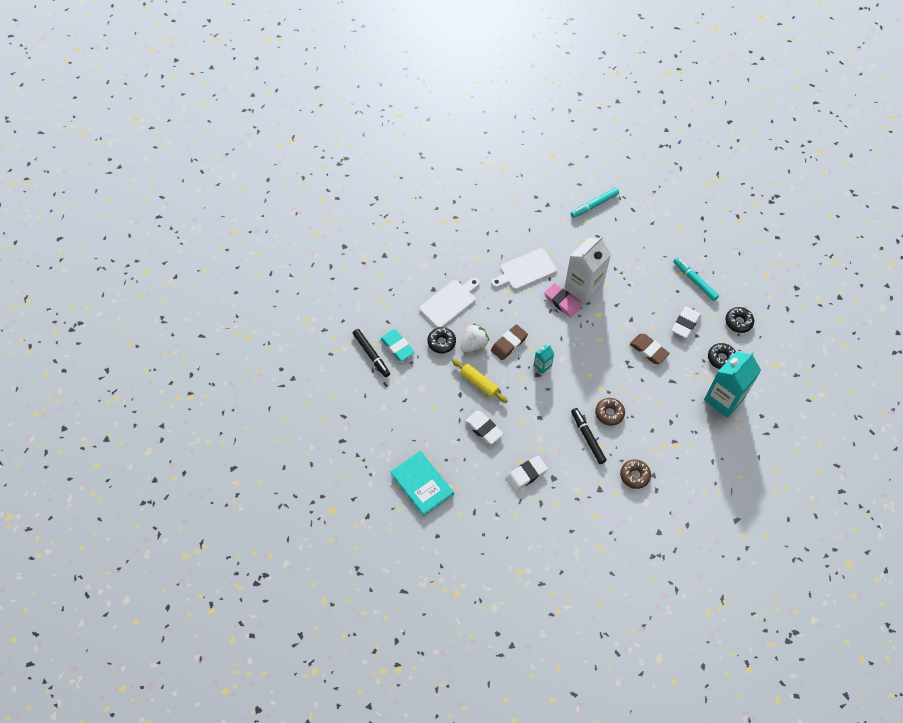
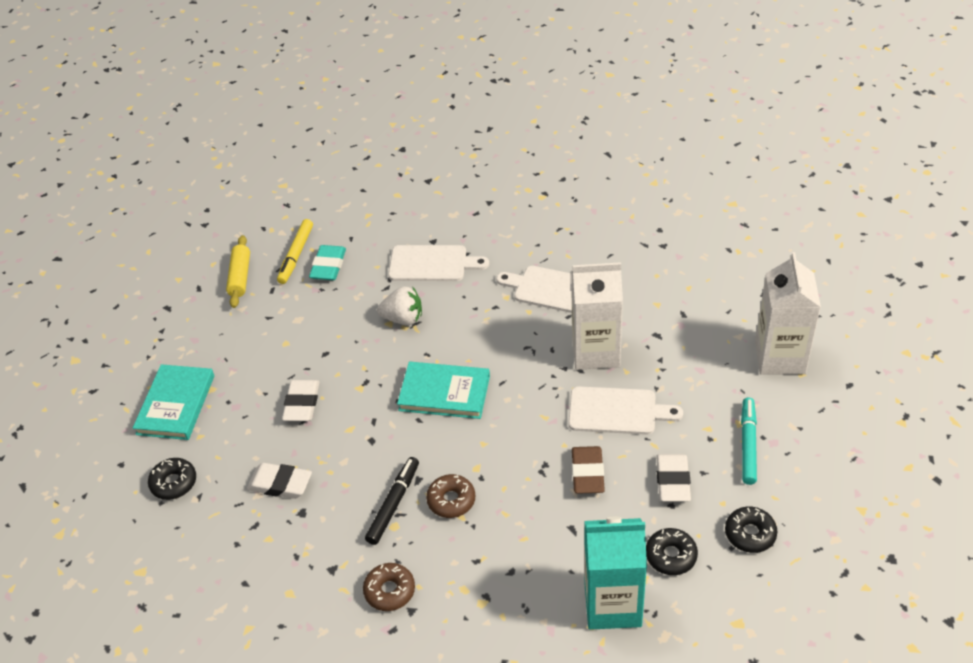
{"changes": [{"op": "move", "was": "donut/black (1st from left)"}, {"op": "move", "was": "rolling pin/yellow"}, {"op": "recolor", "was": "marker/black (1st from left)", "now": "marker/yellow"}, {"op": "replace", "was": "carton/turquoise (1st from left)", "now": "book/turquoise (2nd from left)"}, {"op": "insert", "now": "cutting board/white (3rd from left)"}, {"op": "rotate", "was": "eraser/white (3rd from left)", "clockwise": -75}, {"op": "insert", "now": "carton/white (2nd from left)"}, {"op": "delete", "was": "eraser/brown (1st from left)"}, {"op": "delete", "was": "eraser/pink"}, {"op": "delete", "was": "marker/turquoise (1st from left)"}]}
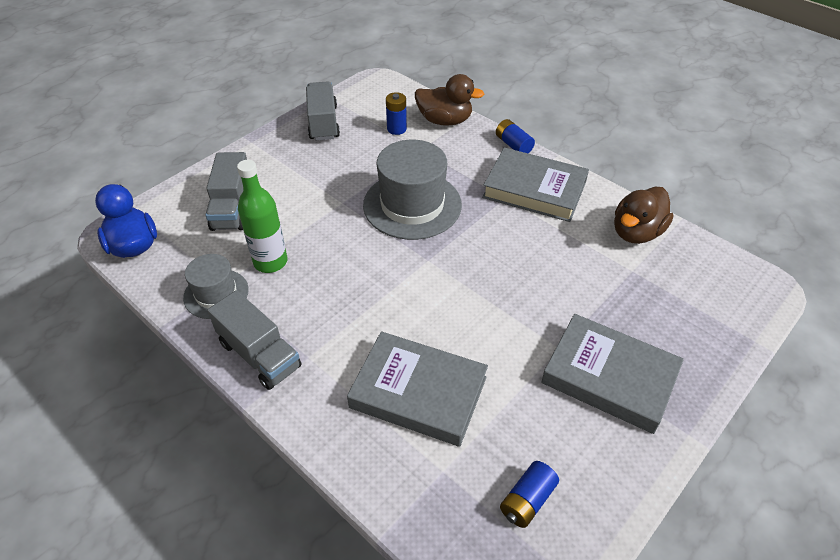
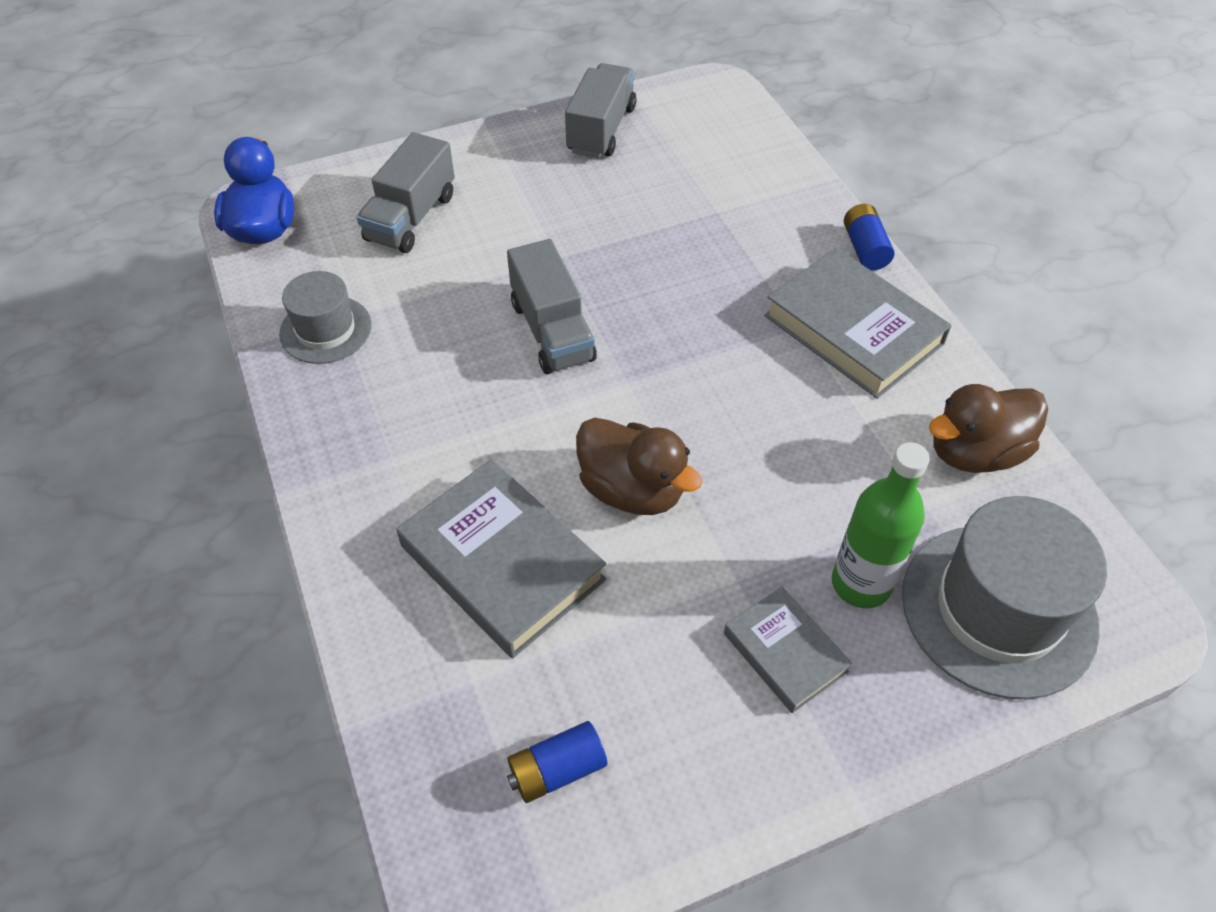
{"changes": [{"op": "move", "was": "truck/grey (2nd from left)"}, {"op": "move", "was": "duck/brown (1st from left)"}, {"op": "resize", "was": "book/grey (3rd from left in the first image)", "ratio": 0.57}, {"op": "move", "was": "bottle/green"}, {"op": "move", "was": "hat/grey (2nd from left)"}, {"op": "delete", "was": "battery/blue (1st from left)"}]}
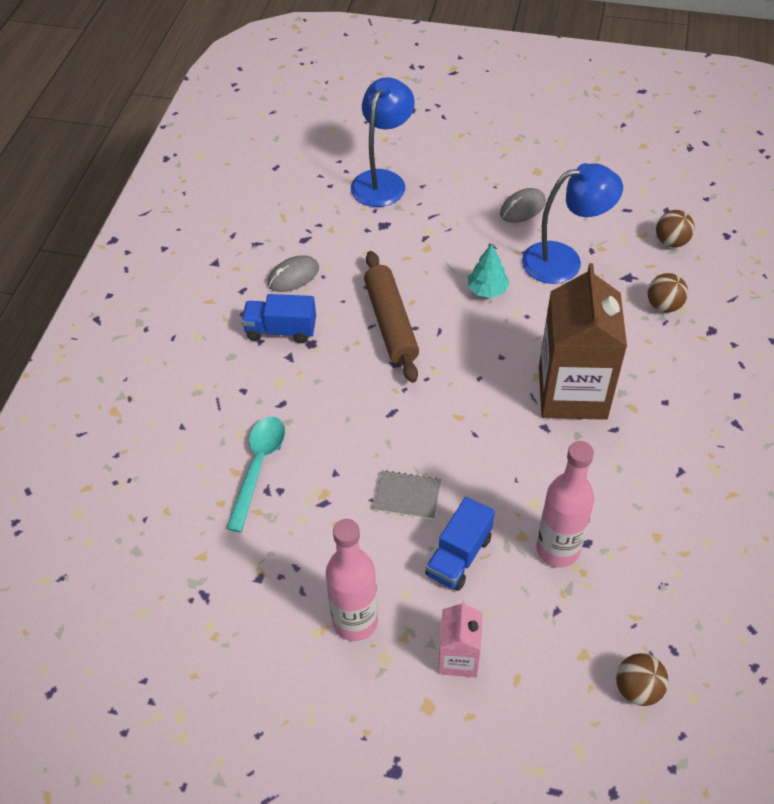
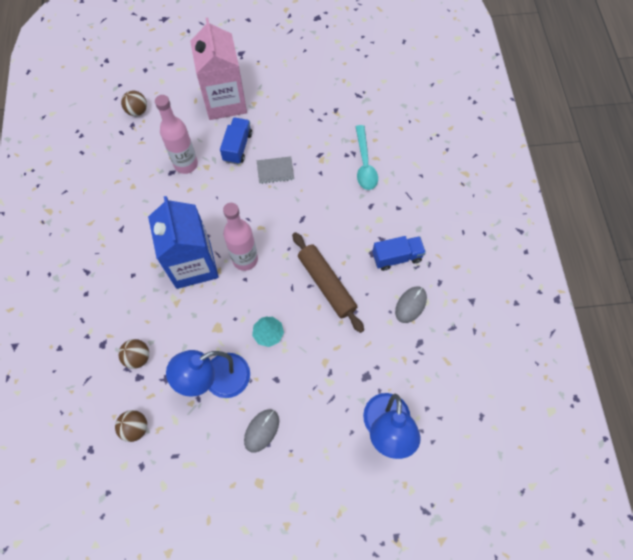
{"changes": [{"op": "recolor", "was": "carton/brown", "now": "carton/blue"}, {"op": "resize", "was": "carton/pink", "ratio": 2.01}, {"op": "move", "was": "bottle/pink (1st from left in the first image)", "now": "bottle/pink (2nd from left)"}]}
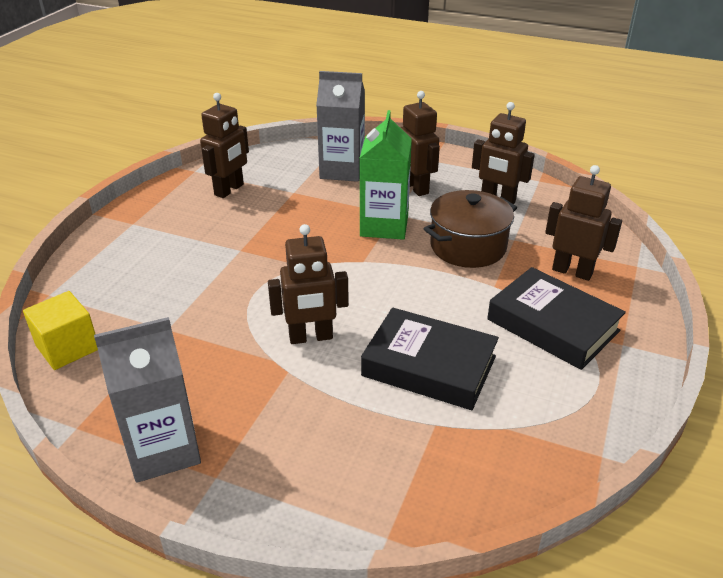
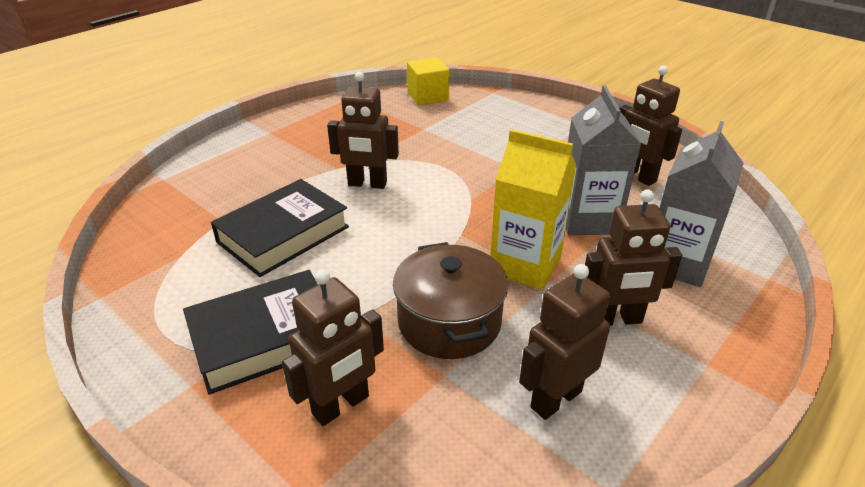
{"changes": [{"op": "rotate", "was": "robot/brown (2nd from left)", "clockwise": -90}, {"op": "recolor", "was": "carton/green", "now": "carton/yellow"}, {"op": "move", "was": "carton/grey (1st from left)"}]}
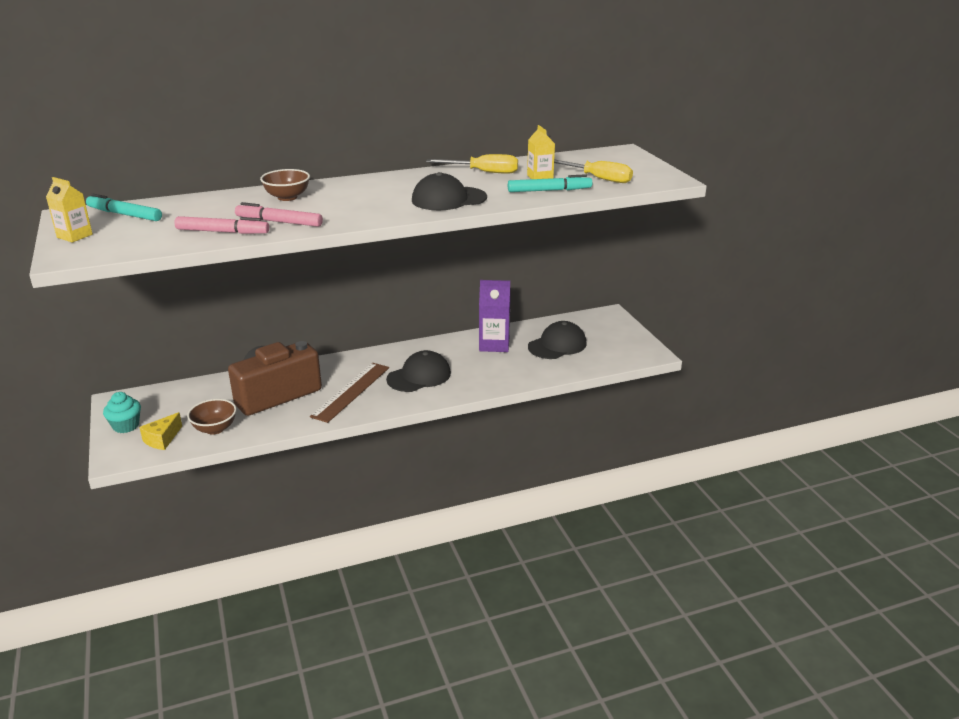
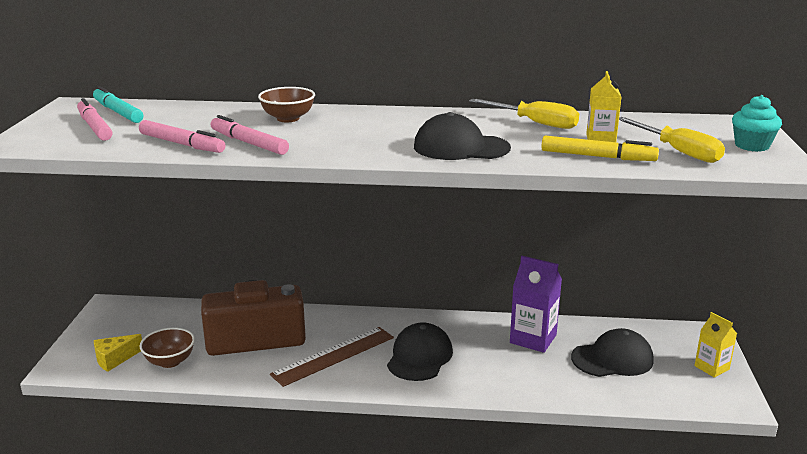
{"changes": [{"op": "insert", "now": "marker/pink (1st from left)"}, {"op": "rotate", "was": "cap/black (1st from left)", "clockwise": -60}, {"op": "recolor", "was": "marker/turquoise (2nd from left)", "now": "marker/yellow"}, {"op": "move", "was": "carton/yellow (1st from left in the first image)", "now": "carton/yellow (2nd from left)"}, {"op": "move", "was": "cupcake/turquoise"}]}
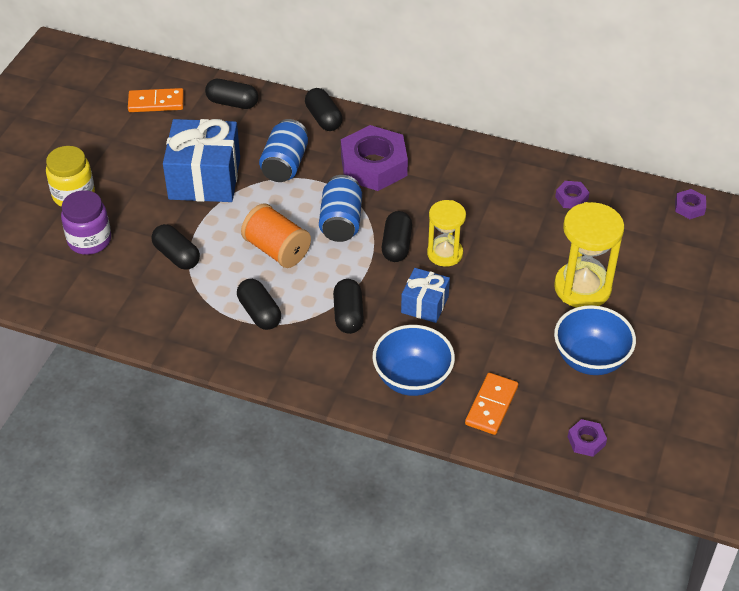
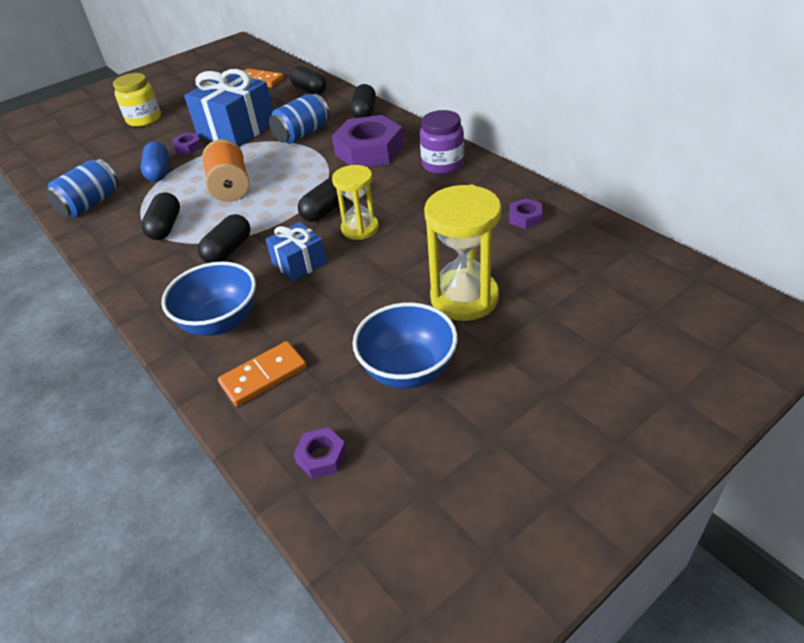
{"changes": [{"op": "move", "was": "can/blue (2nd from left in the first image)", "now": "can/blue (1st from left)"}, {"op": "recolor", "was": "capsule/black (1st from left)", "now": "capsule/blue"}, {"op": "move", "was": "nut/purple (4th from left in the first image)", "now": "nut/purple (1st from left)"}, {"op": "move", "was": "jar/purple"}]}
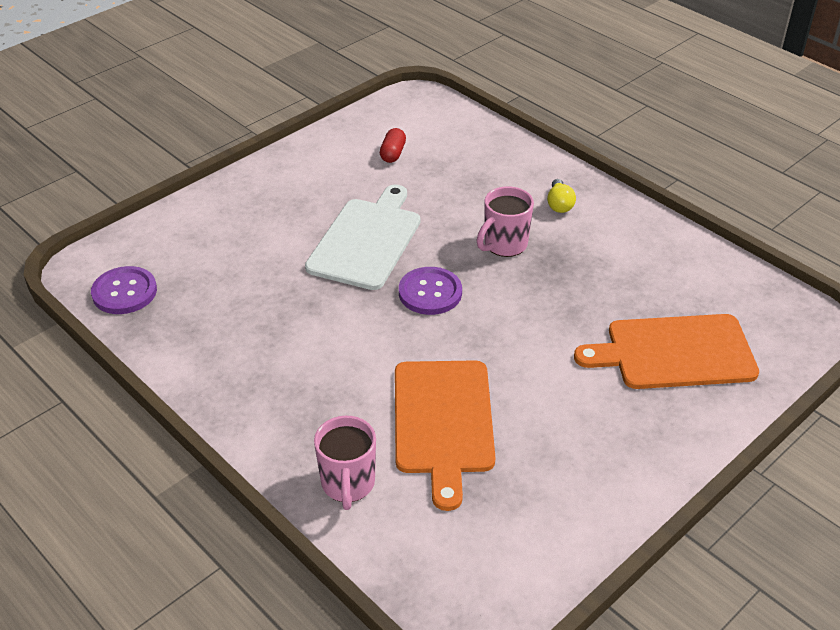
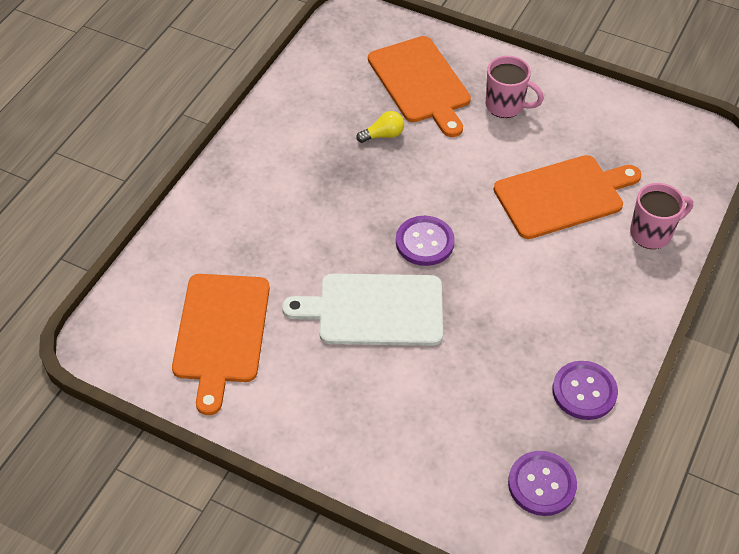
{"changes": [{"op": "replace", "was": "capsule/red", "now": "cutting board/orange (1st from left)"}, {"op": "move", "was": "light bulb/yellow"}, {"op": "move", "was": "mug/pink (2nd from left in the first image)", "now": "mug/pink (1st from left)"}, {"op": "insert", "now": "button/purple (3rd from left)"}]}
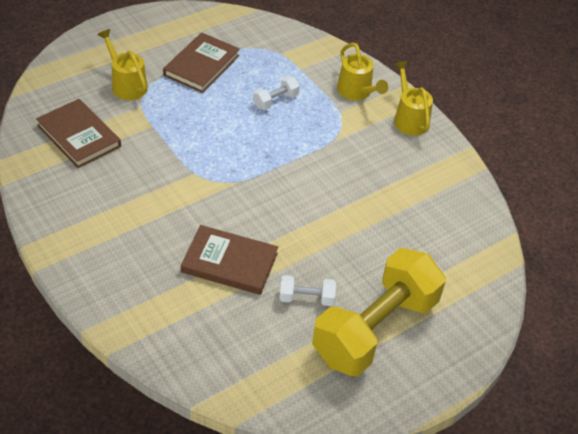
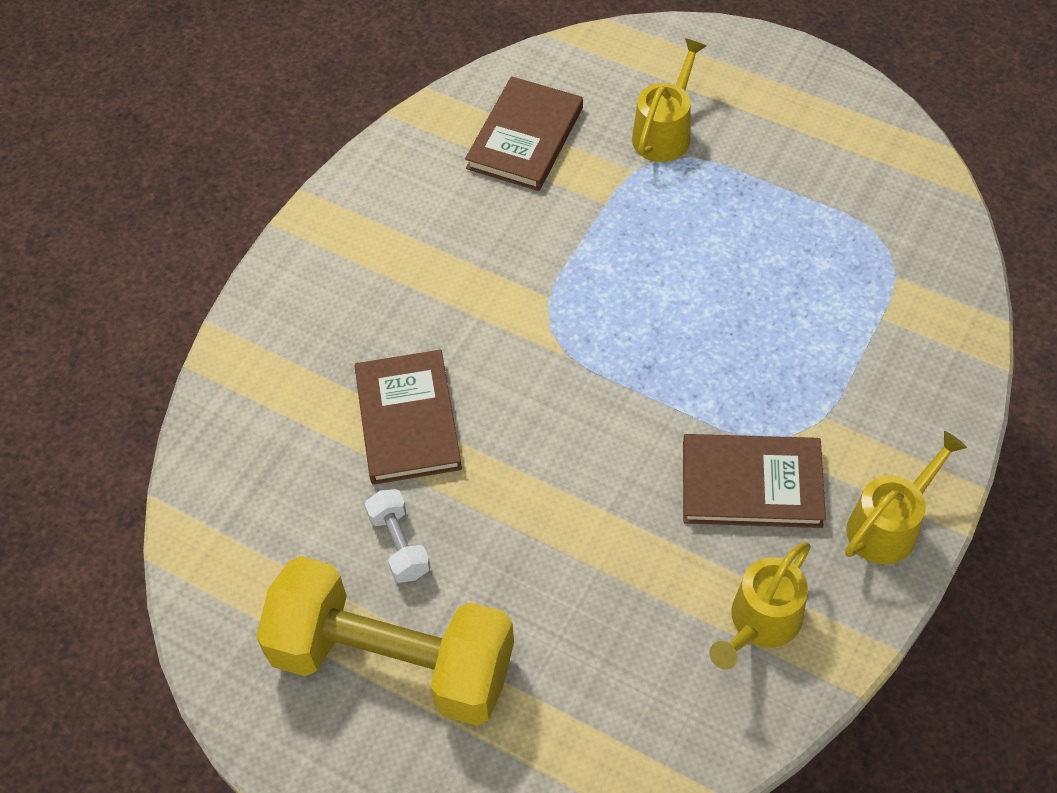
{"changes": [{"op": "move", "was": "book/brown (2nd from left in the first image)", "now": "book/brown (3rd from left)"}, {"op": "move", "was": "watering can/yellow (2nd from left)"}, {"op": "delete", "was": "dumbbell/white (1st from left)"}]}
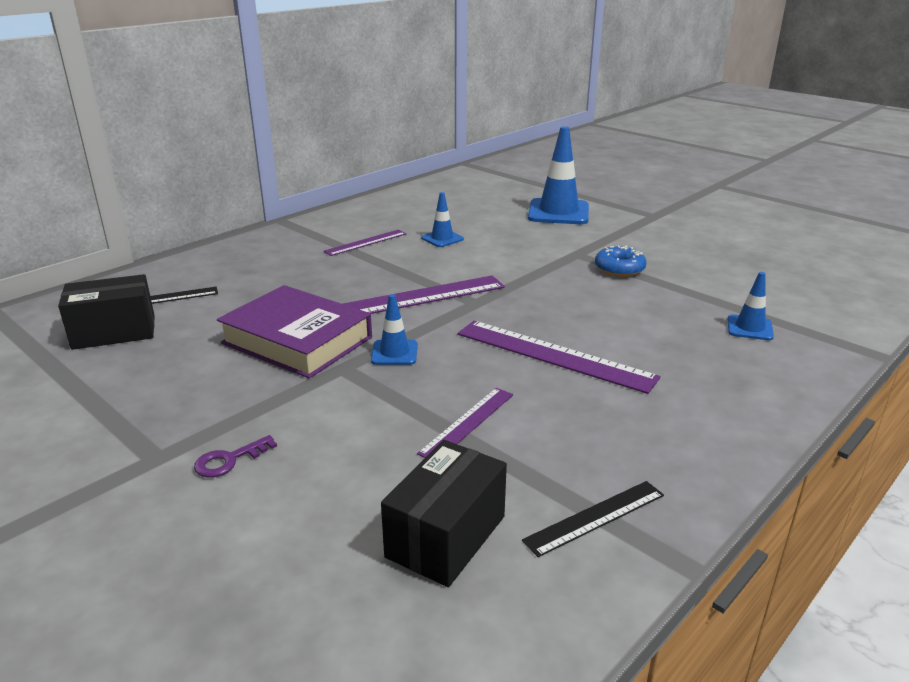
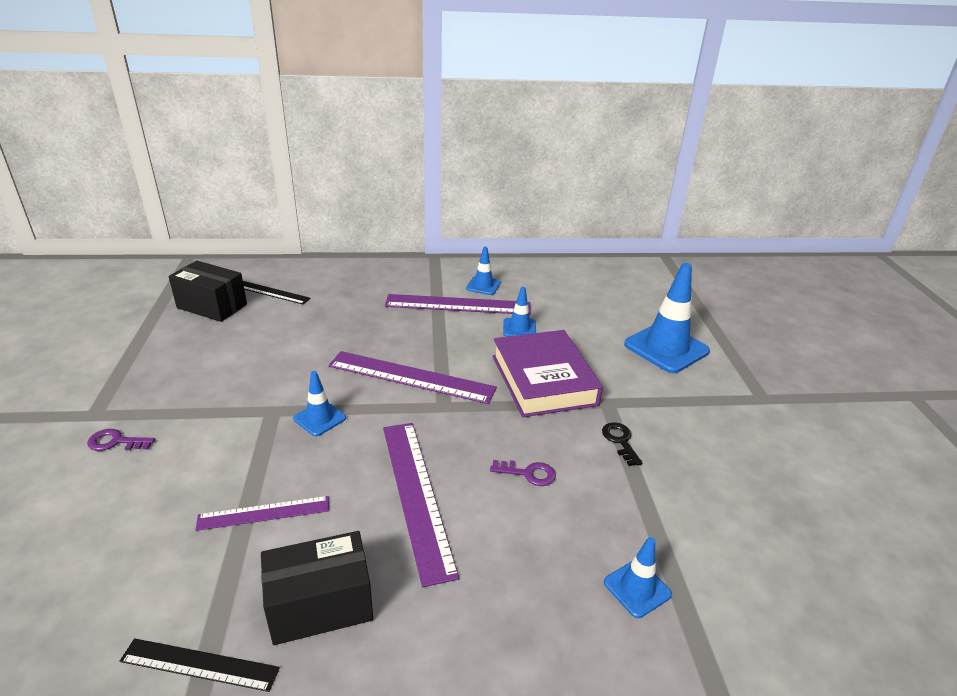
{"changes": [{"op": "move", "was": "box/black (2nd from left)"}, {"op": "resize", "was": "ruler/purple (1st from left in the first image)", "ratio": 1.73}, {"op": "insert", "now": "traffic cone/blue (2nd from left)"}, {"op": "insert", "now": "key/purple (2nd from left)"}, {"op": "move", "was": "book/purple"}, {"op": "replace", "was": "donut/blue", "now": "key/black"}]}
